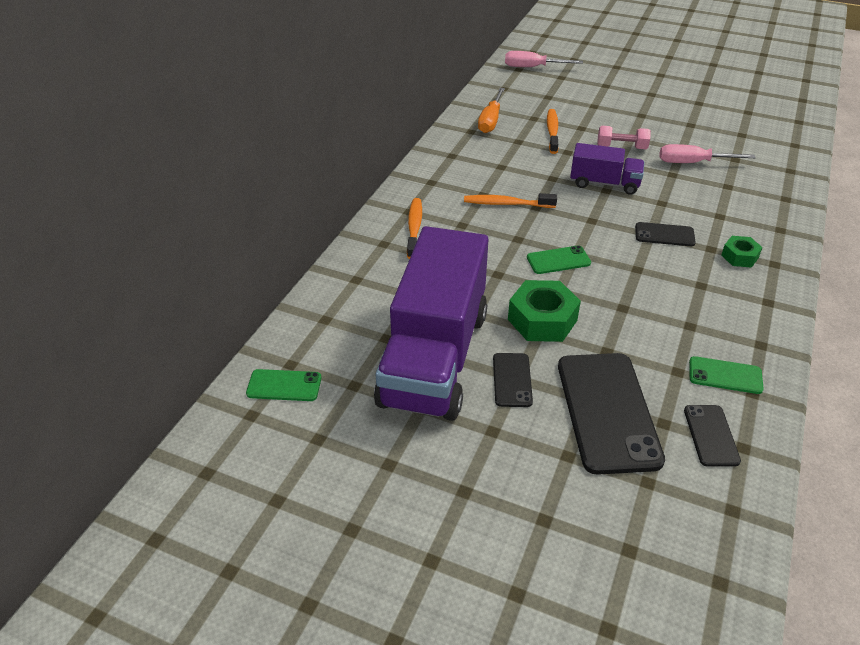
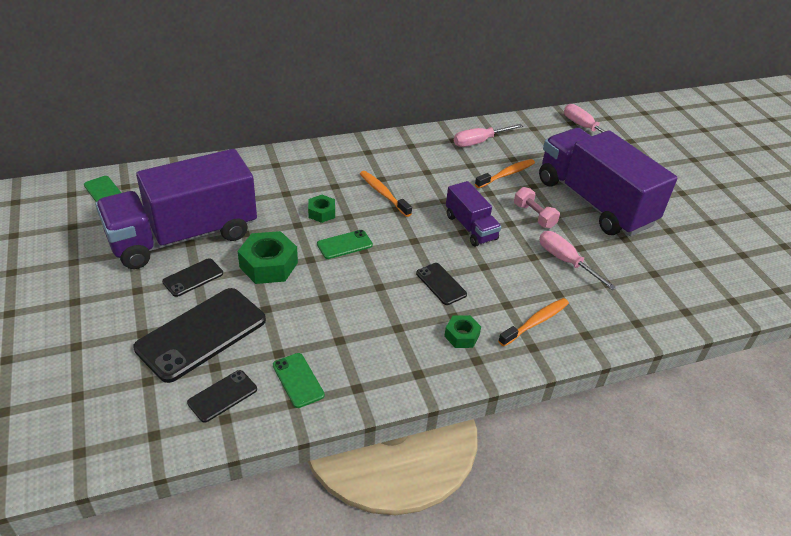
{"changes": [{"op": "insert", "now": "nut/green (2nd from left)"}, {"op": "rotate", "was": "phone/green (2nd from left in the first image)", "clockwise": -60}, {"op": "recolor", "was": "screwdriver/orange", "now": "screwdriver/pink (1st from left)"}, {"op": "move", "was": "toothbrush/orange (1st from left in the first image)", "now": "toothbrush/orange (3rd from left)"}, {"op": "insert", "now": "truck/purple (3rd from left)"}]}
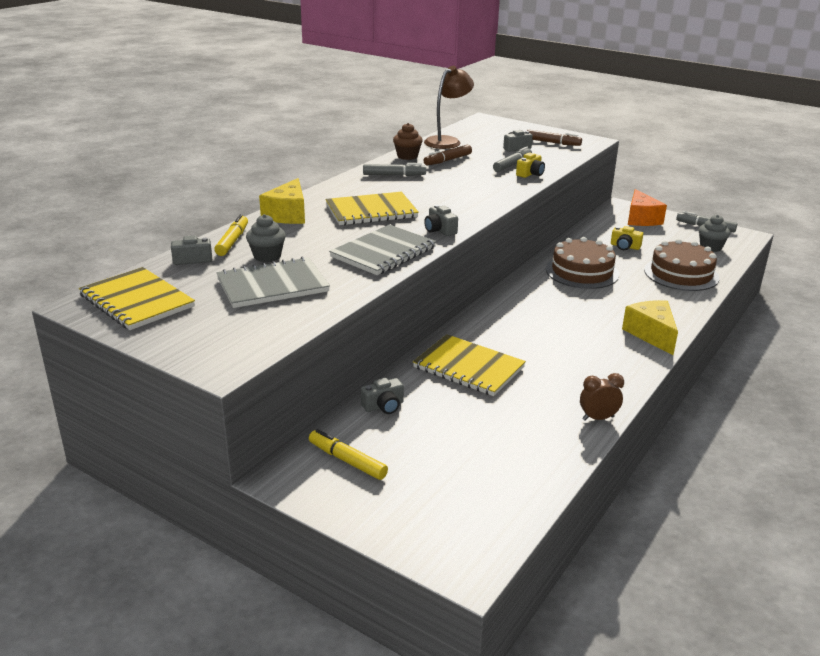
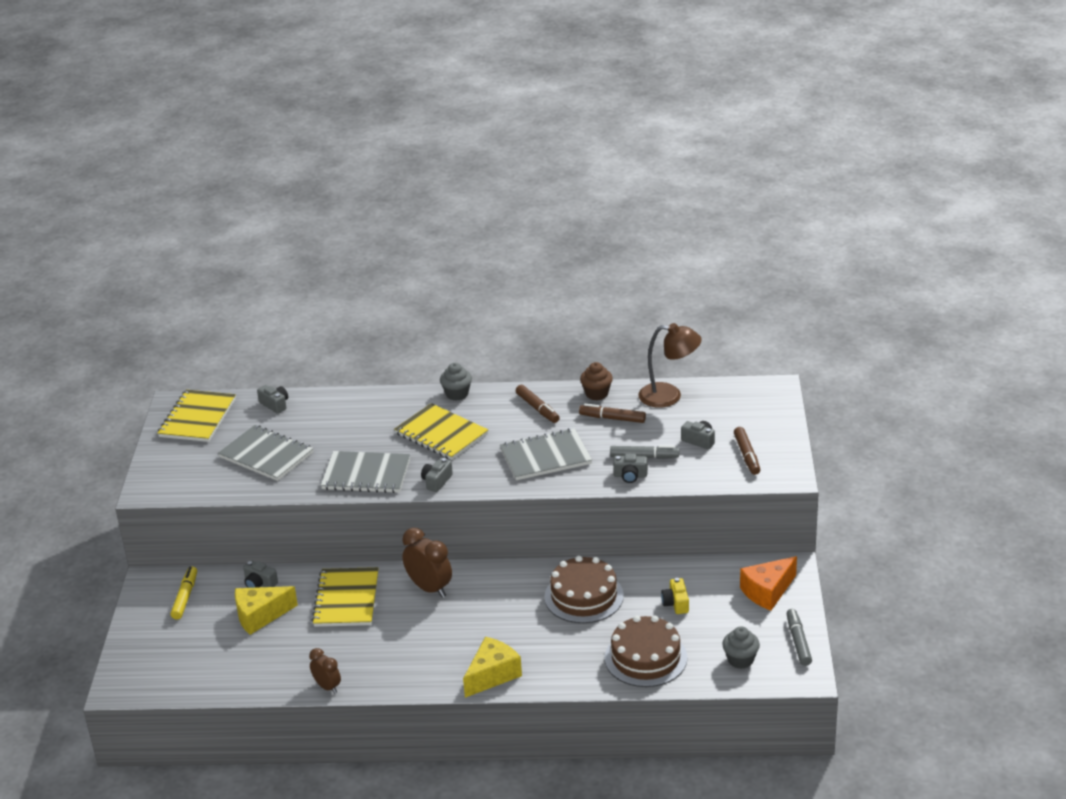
{"changes": [{"op": "move", "was": "cheese/yellow (1st from left)"}, {"op": "insert", "now": "clock/brown (2nd from left)"}, {"op": "move", "was": "cupcake/grey (1st from left)"}, {"op": "insert", "now": "notebook/grey (3rd from left)"}, {"op": "recolor", "was": "marker/grey (1st from left)", "now": "marker/brown (1st from left)"}, {"op": "recolor", "was": "camera/yellow (1st from left)", "now": "camera/grey (4th from left)"}, {"op": "delete", "was": "marker/yellow (1st from left)"}]}
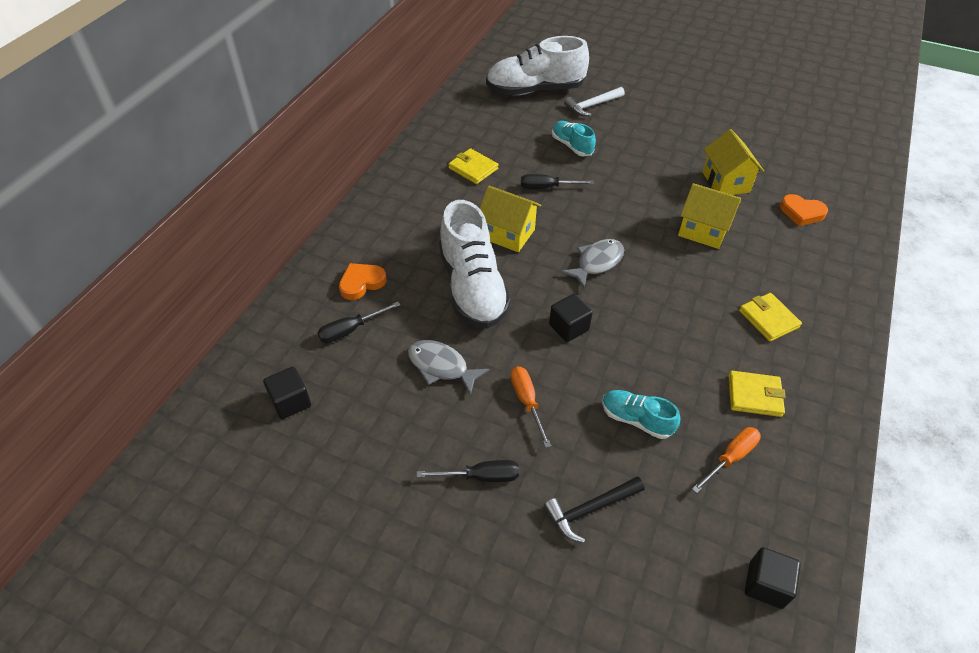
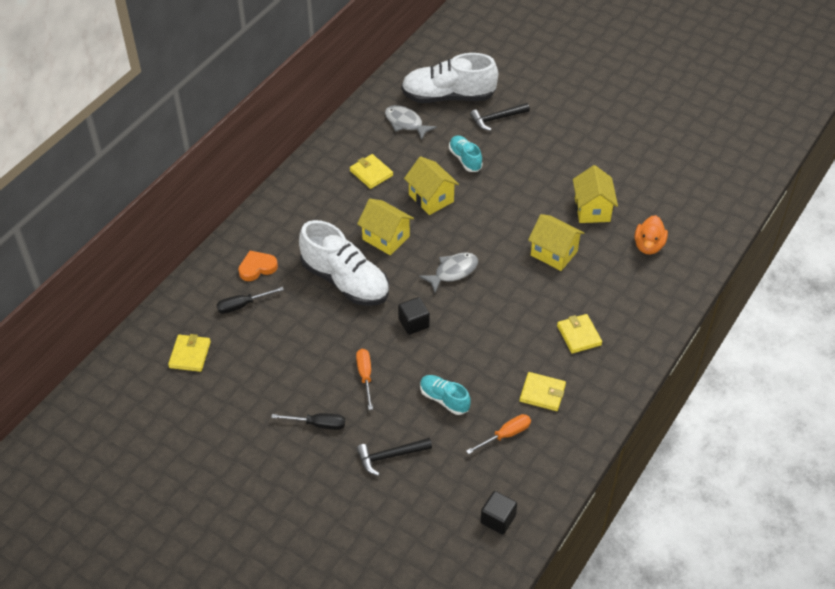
{"changes": [{"op": "replace", "was": "cube/black (1st from left)", "now": "wallet/yellow (1st from left)"}, {"op": "rotate", "was": "shoe/white (1st from left)", "clockwise": -45}, {"op": "move", "was": "fish/grey (1st from left)"}, {"op": "replace", "was": "screwdriver/black (3rd from left)", "now": "house/yellow (2nd from left)"}, {"op": "recolor", "was": "hammer/white", "now": "hammer/black (2nd from left)"}, {"op": "replace", "was": "heart/orange (2nd from left)", "now": "duck/orange"}]}
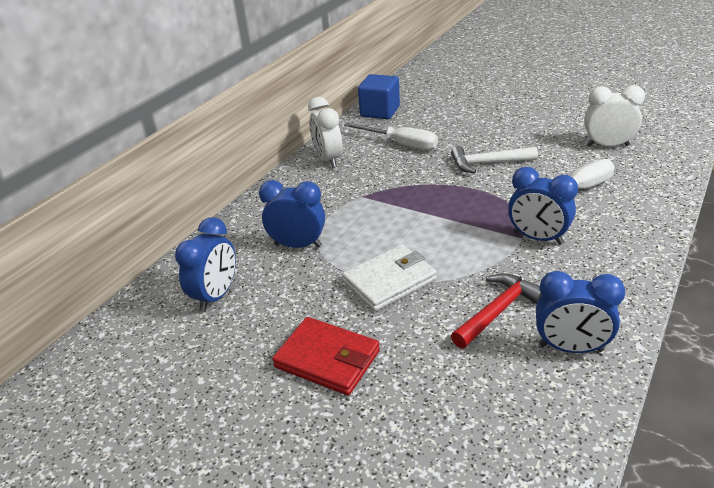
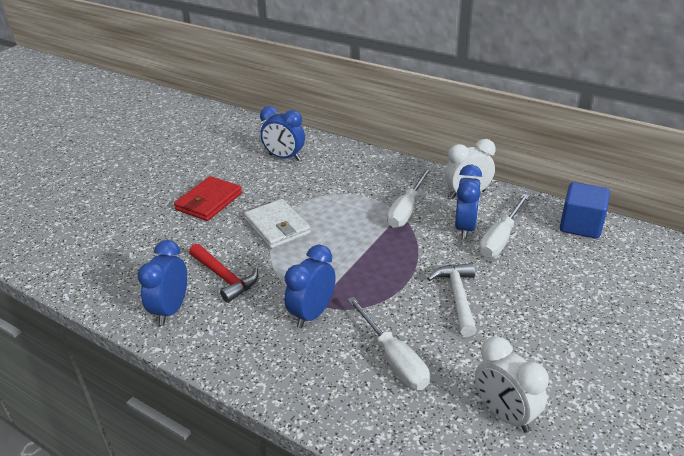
{"changes": [{"op": "insert", "now": "screwdriver/white (2nd from left)"}, {"op": "move", "was": "clock/blue (2nd from left in the first image)", "now": "clock/blue (4th from left)"}, {"op": "rotate", "was": "clock/white (2nd from left)", "clockwise": 135}]}
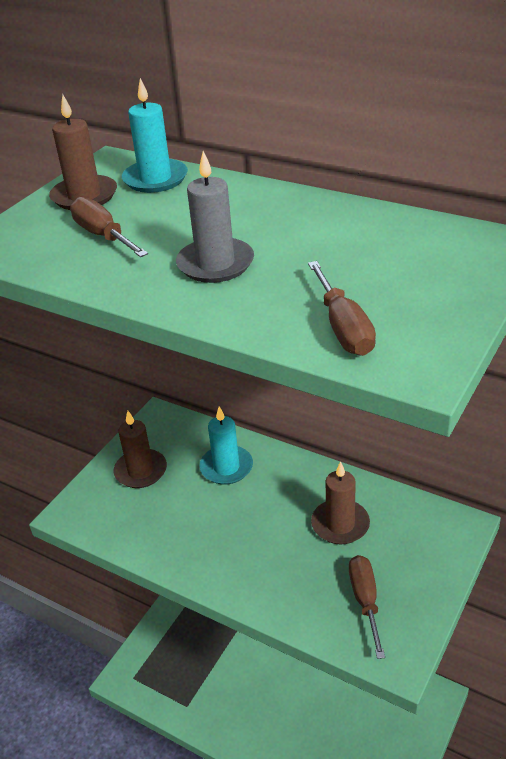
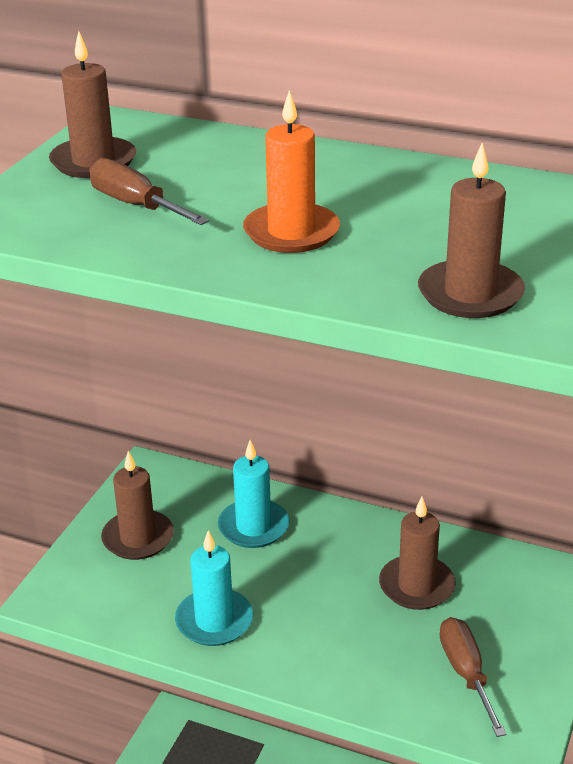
{"changes": [{"op": "move", "was": "candle/turquoise (1st from left)"}, {"op": "recolor", "was": "candle/grey", "now": "candle/orange"}, {"op": "replace", "was": "screwdriver/brown (2nd from left)", "now": "candle/brown (4th from left)"}]}
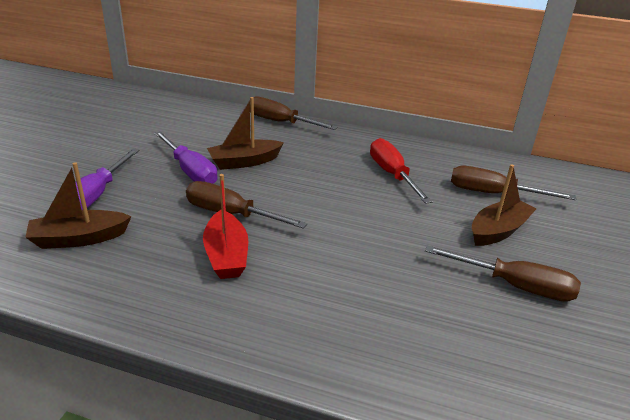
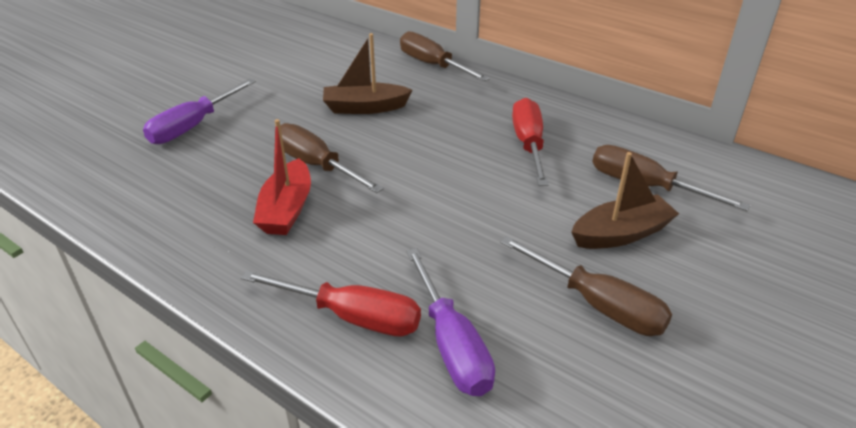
{"changes": [{"op": "insert", "now": "screwdriver/red (1st from left)"}, {"op": "move", "was": "screwdriver/purple (2nd from left)"}, {"op": "delete", "was": "boat/brown (1st from left)"}]}
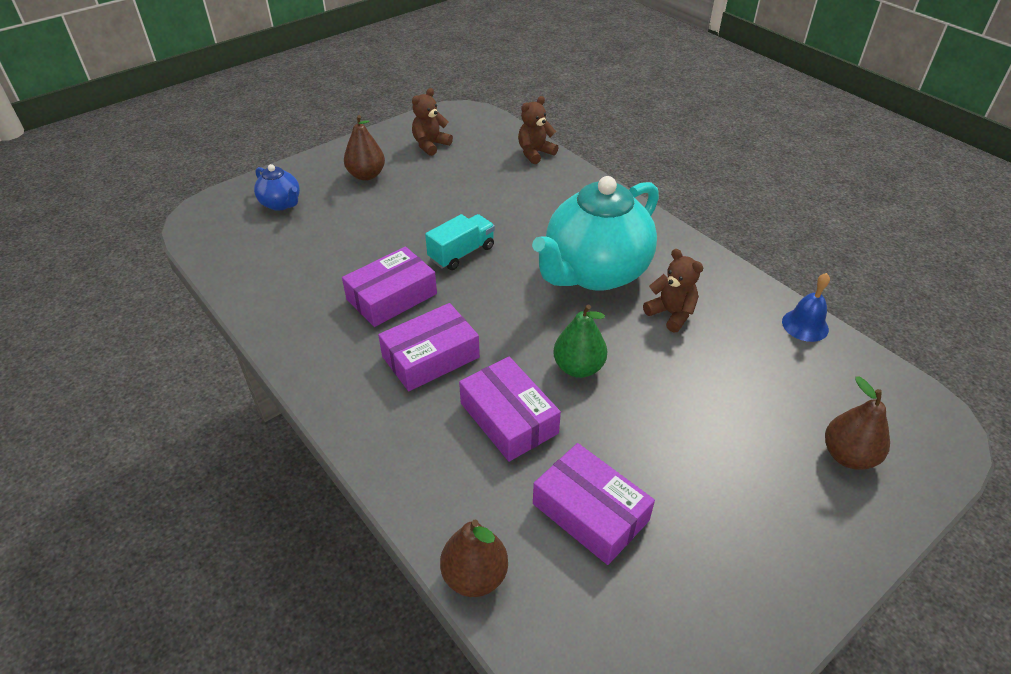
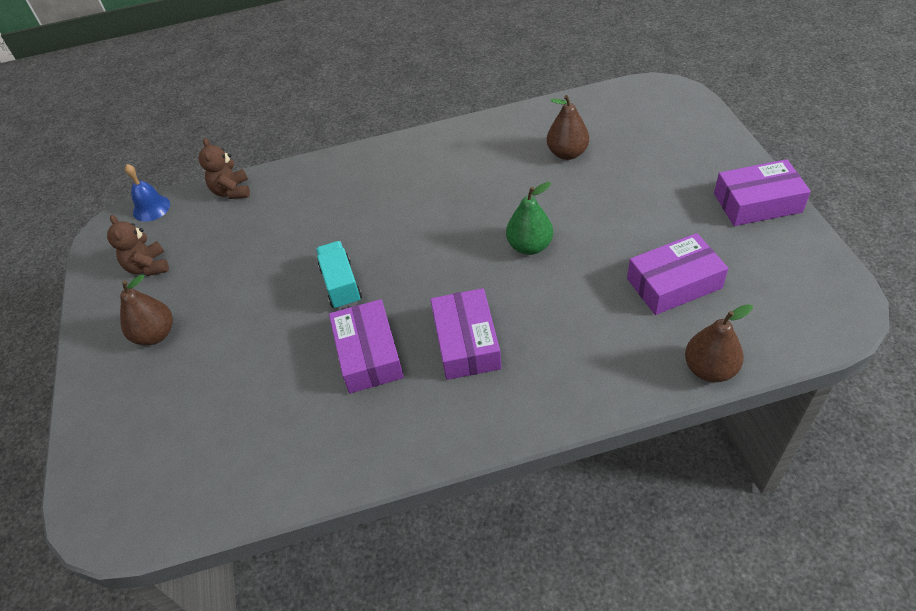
{"changes": [{"op": "move", "was": "bell/blue"}, {"op": "move", "was": "pear/brown (3rd from left in the first image)", "now": "pear/brown (2nd from left)"}, {"op": "move", "was": "box/purple (3rd from left in the first image)", "now": "box/purple (4th from left)"}, {"op": "delete", "was": "teapot/blue"}, {"op": "delete", "was": "teapot/turquoise"}, {"op": "delete", "was": "teddy bear/brown (3rd from left)"}]}
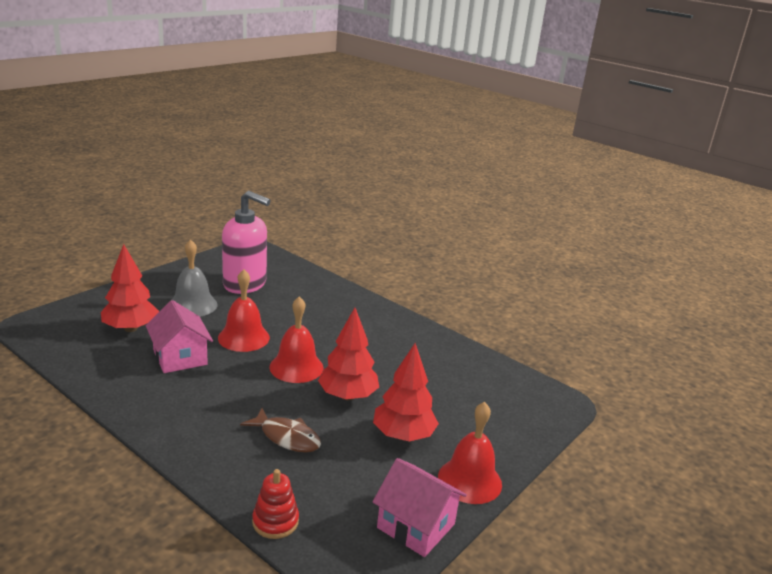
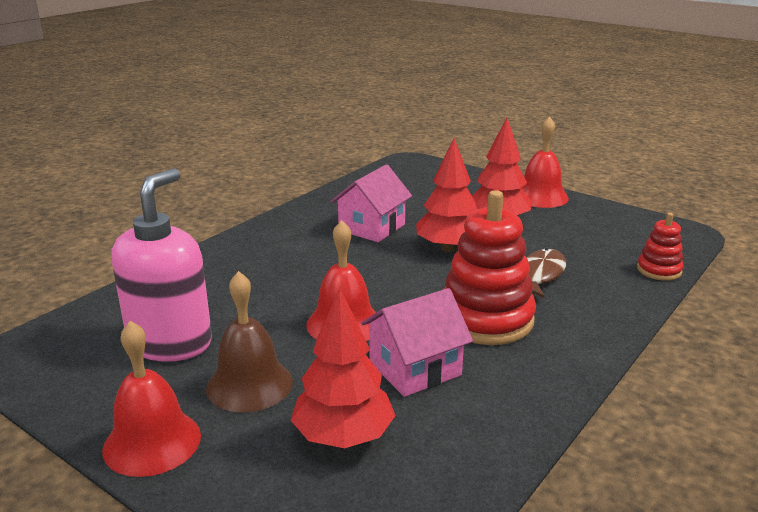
{"changes": [{"op": "move", "was": "bell/red (2nd from left in the first image)", "now": "bell/red (1st from left)"}, {"op": "recolor", "was": "bell/grey", "now": "bell/brown"}, {"op": "move", "was": "house/pink (2nd from left in the first image)", "now": "house/pink (1st from left)"}, {"op": "insert", "now": "stacking toy/red (1st from left)"}]}
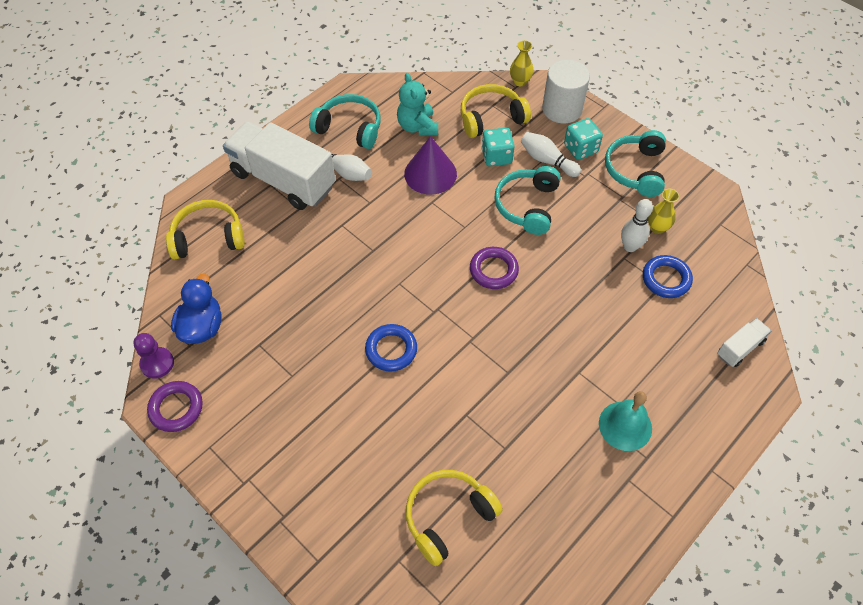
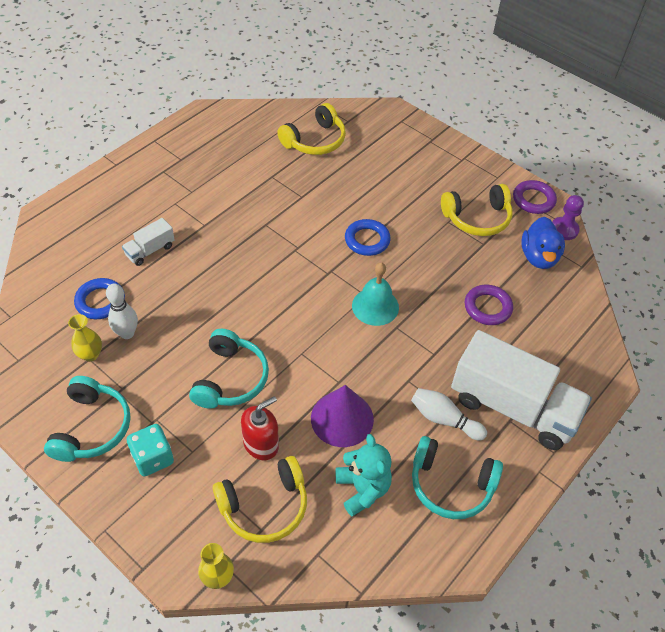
{"changes": [{"op": "move", "was": "truck/white (2nd from left in the first image)", "now": "truck/white (1st from left)"}, {"op": "replace", "was": "dice/turquoise (1st from left)", "now": "soap dispenser/red"}, {"op": "move", "was": "bell/turquoise"}, {"op": "move", "was": "headphones/yellow (1st from left in the first image)", "now": "headphones/yellow (3rd from left)"}, {"op": "move", "was": "ring/purple (2nd from left in the first image)", "now": "ring/purple (1st from left)"}, {"op": "delete", "was": "bowling pin/white (2nd from left)"}, {"op": "delete", "was": "cylinder/white"}]}
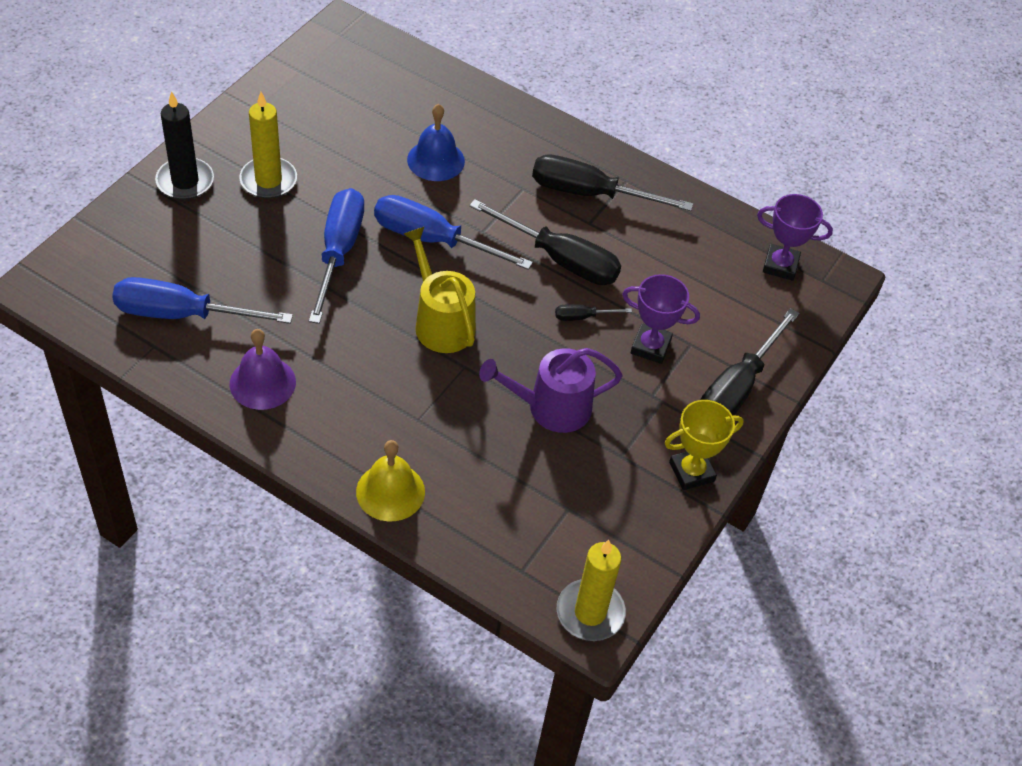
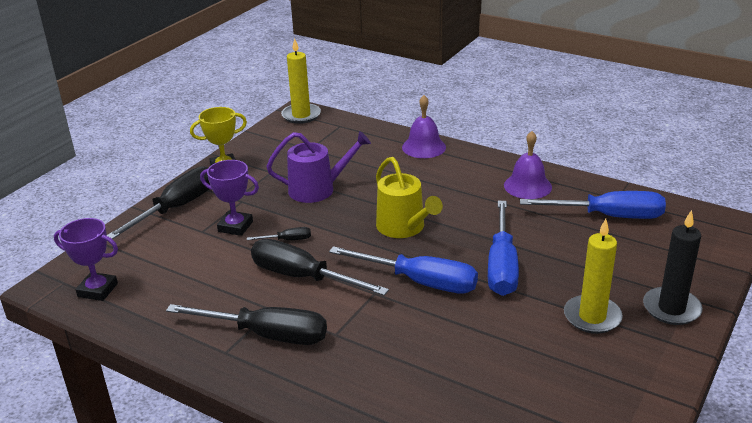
{"changes": [{"op": "recolor", "was": "bell/yellow", "now": "bell/purple (1st from left)"}, {"op": "delete", "was": "bell/blue"}]}
